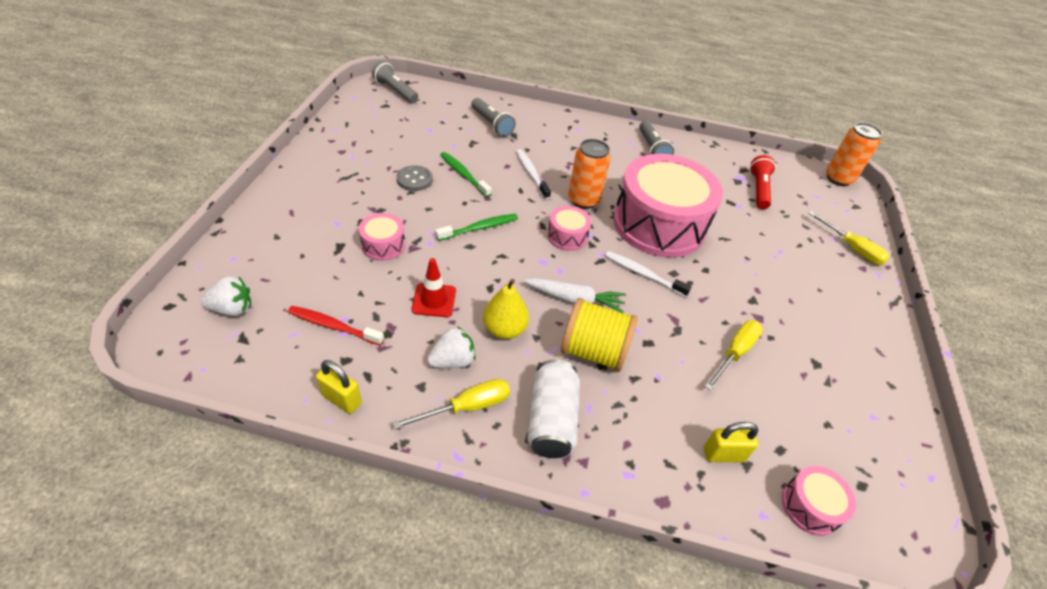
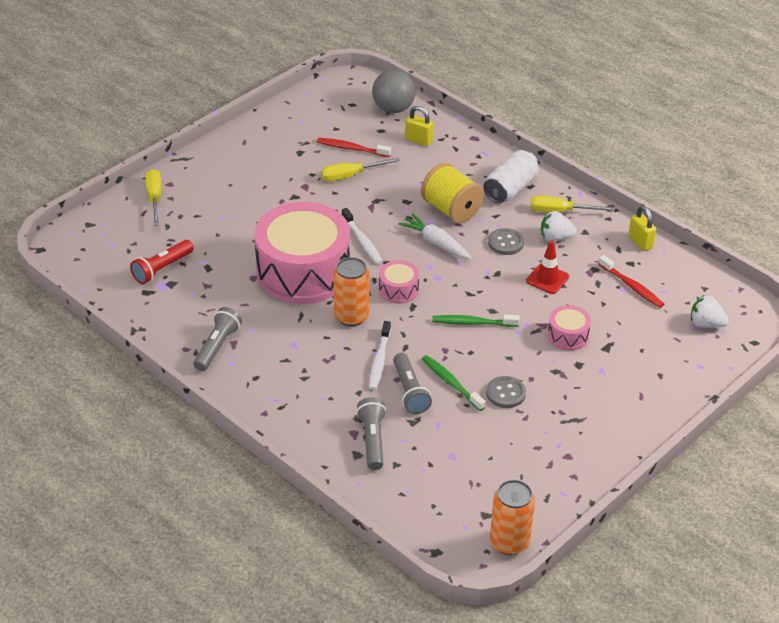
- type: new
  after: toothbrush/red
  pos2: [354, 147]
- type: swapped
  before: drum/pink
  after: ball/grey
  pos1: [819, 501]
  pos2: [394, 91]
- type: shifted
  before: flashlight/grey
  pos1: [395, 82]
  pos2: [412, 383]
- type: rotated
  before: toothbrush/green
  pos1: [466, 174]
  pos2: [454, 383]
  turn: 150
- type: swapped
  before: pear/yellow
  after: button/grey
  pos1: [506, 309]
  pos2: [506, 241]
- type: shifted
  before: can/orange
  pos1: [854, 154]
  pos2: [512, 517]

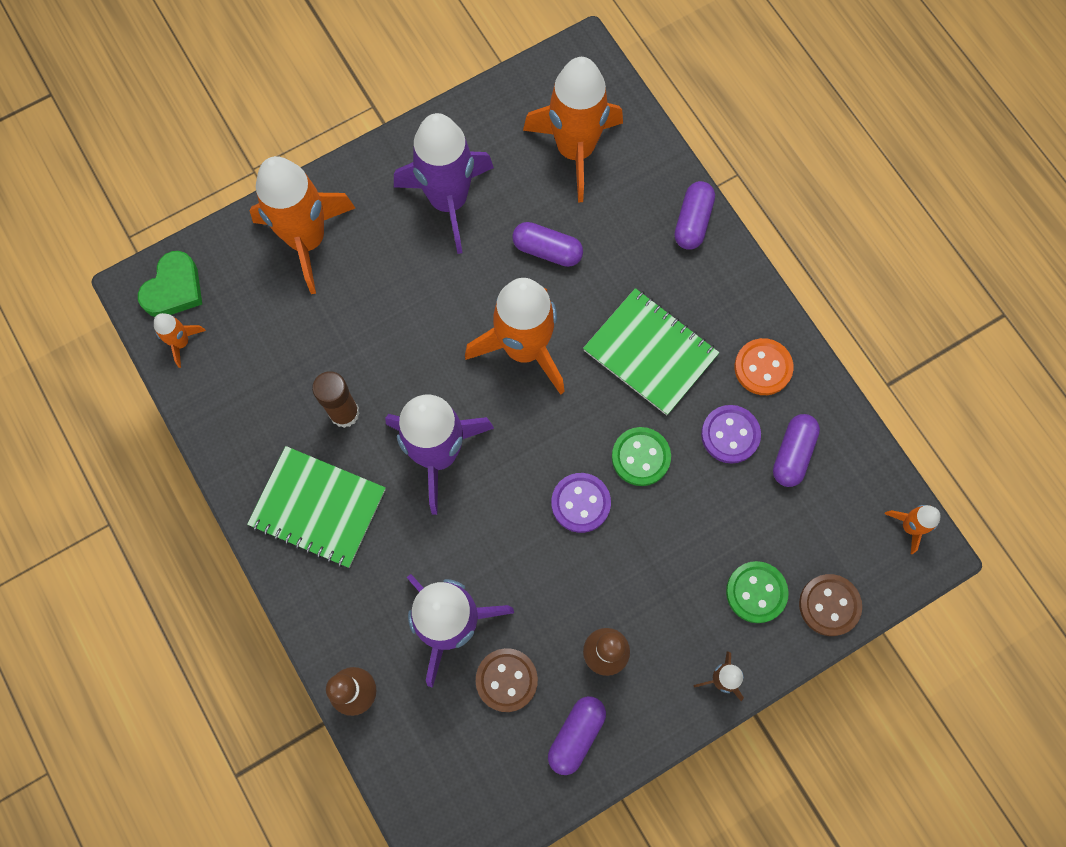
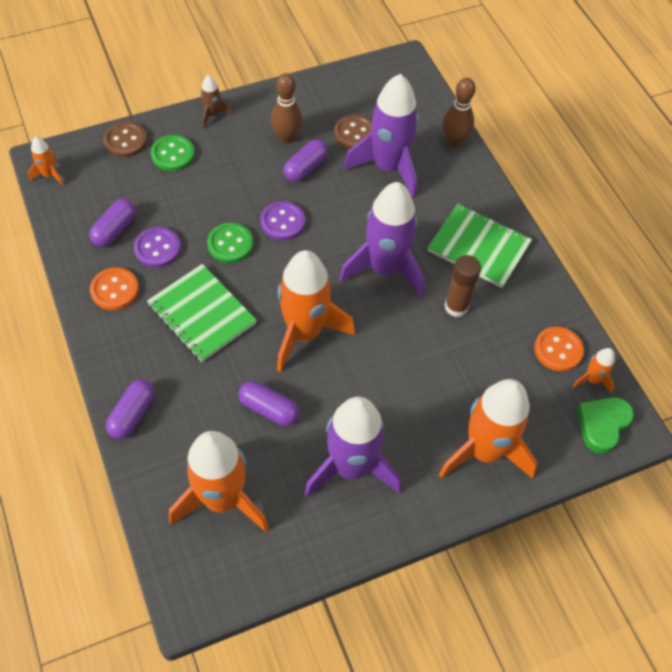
- type: shifted
  before: capsule/purple
  pos1: [577, 735]
  pos2: [305, 160]
- type: new
  after: button/orange
  pos2: [559, 349]

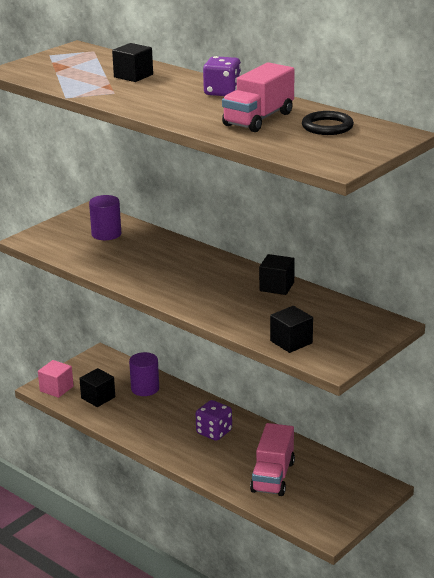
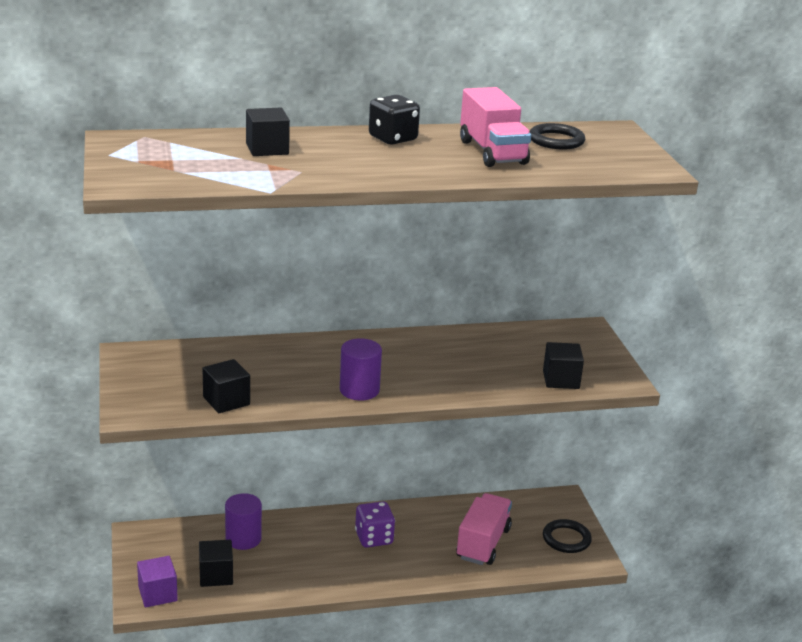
- type: repainted
  before: cube/pink
  after: cube/purple
  pos1: [56, 379]
  pos2: [157, 581]
- type: shifted
  before: cube/black
  pos1: [277, 274]
  pos2: [226, 386]
- type: shifted
  before: cylinder/purple
  pos1: [105, 217]
  pos2: [361, 369]
- type: repainted
  before: dice/purple
  after: dice/black
  pos1: [222, 76]
  pos2: [394, 120]
- type: rotated
  before: truck/pink
  pos1: [272, 459]
  pos2: [484, 529]
  turn: -120
- type: new
  after: ring/black
  pos2: [567, 536]

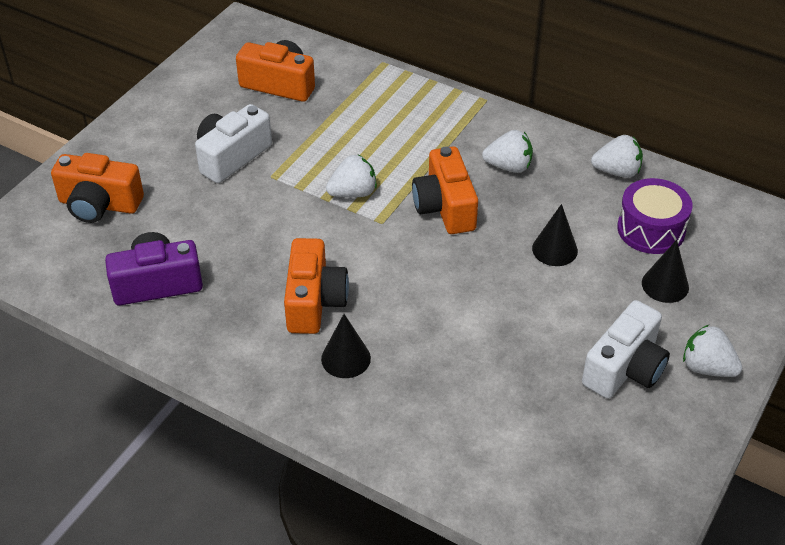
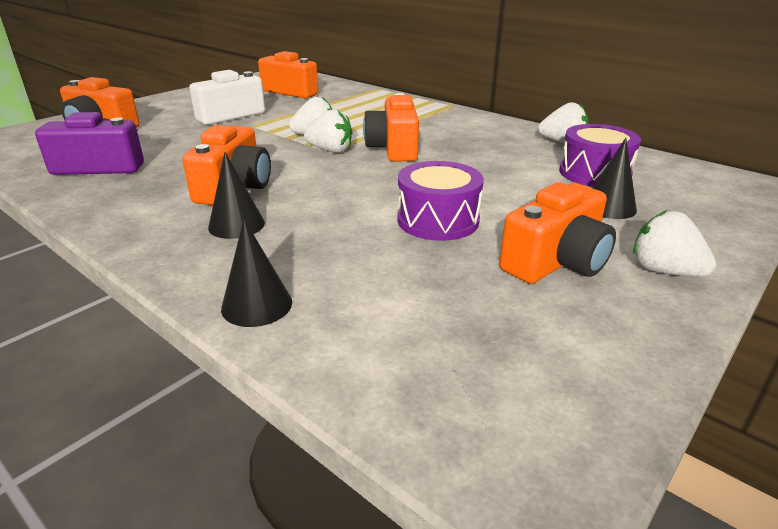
- type: shifted
  before: cone/black
  pos1: [555, 235]
  pos2: [256, 273]
- type: shifted
  before: strawberry/white
  pos1: [507, 151]
  pos2: [328, 131]
- type: new
  after: drum/purple
  pos2: [440, 201]
- type: repainted
  before: camera/white
  after: camera/orange
  pos1: [626, 349]
  pos2: [557, 233]

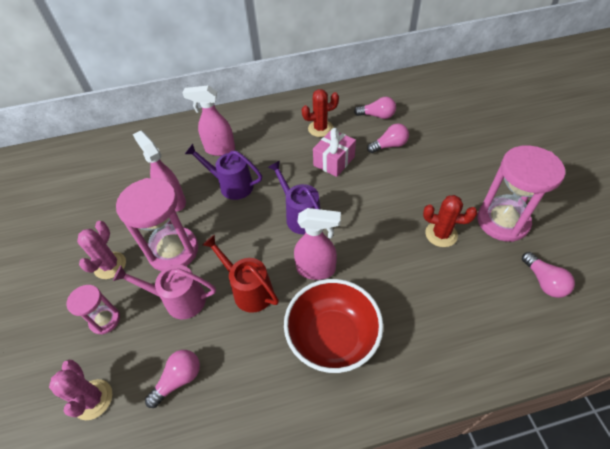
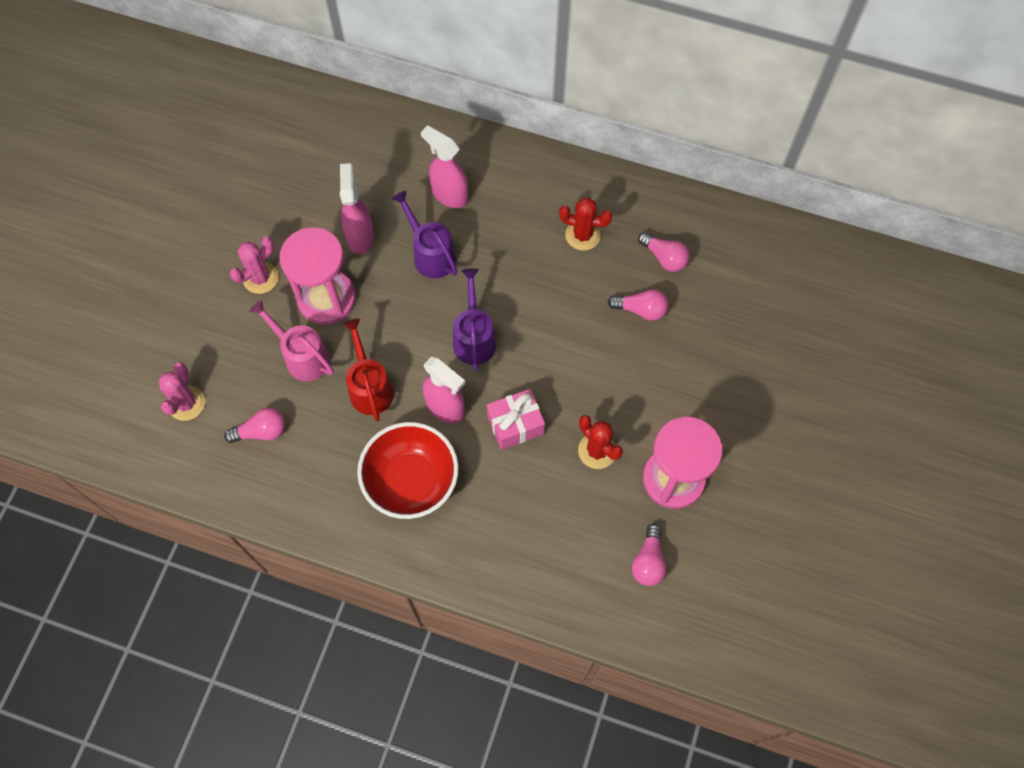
- type: shifted
  before: gift/pink
  pos1: [334, 152]
  pos2: [516, 419]
- type: gone
  before: hourglass/pink
  pos1: [93, 310]

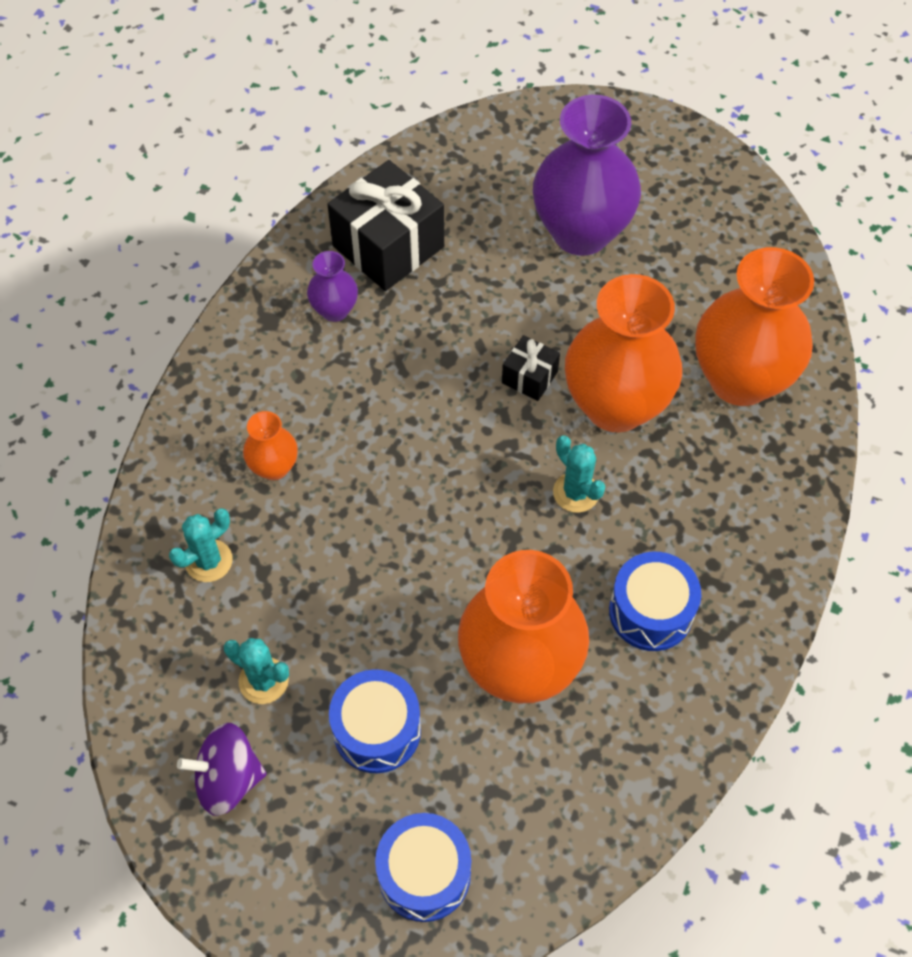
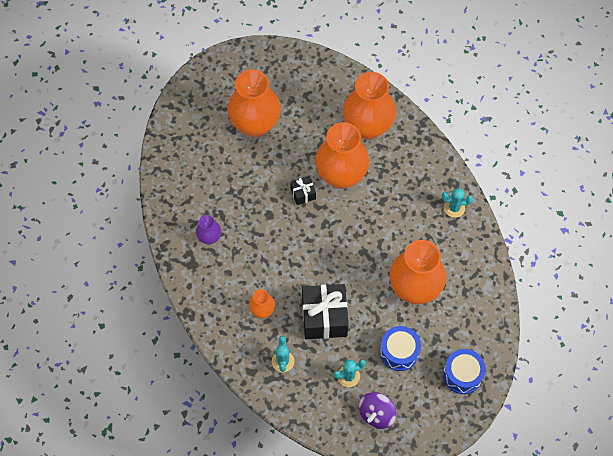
- type: repainted
  before: vase/purple
  after: vase/orange
  pos1: [587, 175]
  pos2: [254, 103]
- type: shifted
  before: gift/black
  pos1: [385, 225]
  pos2: [325, 311]
- type: shifted
  before: cactus/turquoise
  pos1: [579, 474]
  pos2: [457, 203]
- type: gone
  before: drum/blue
  pos1: [655, 601]

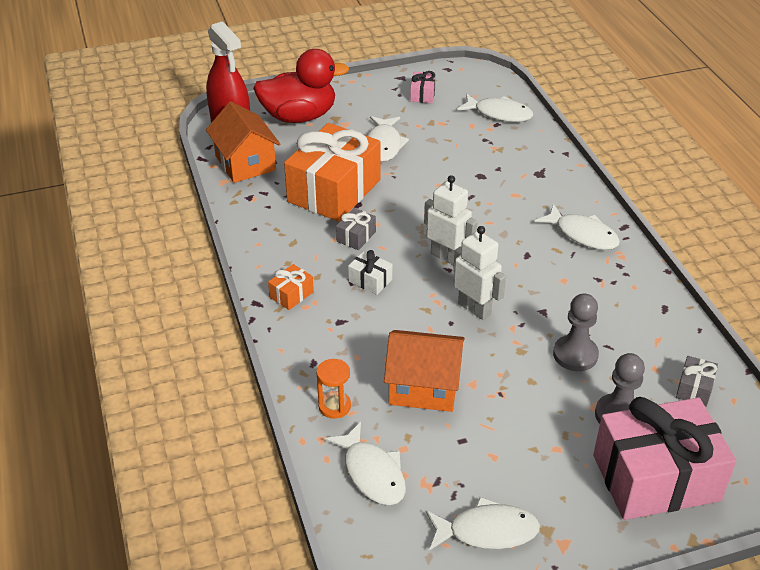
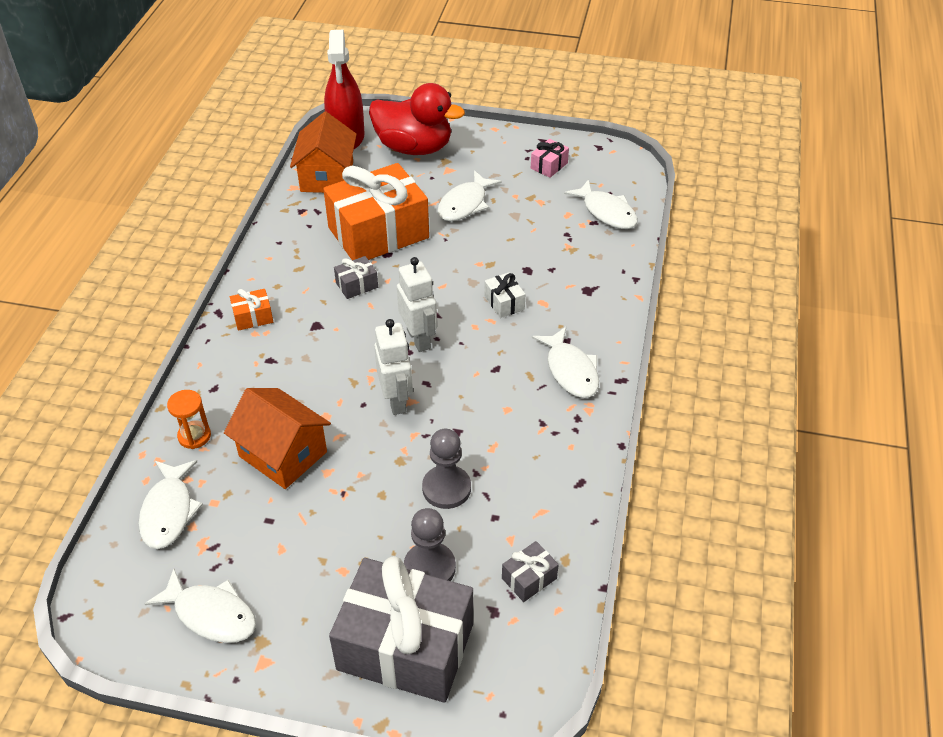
- type: repainted
  before: gift/pink
  after: gift/grey
  pos1: [664, 458]
  pos2: [401, 629]
- type: shifted
  before: gift/white
  pos1: [370, 272]
  pos2: [505, 295]

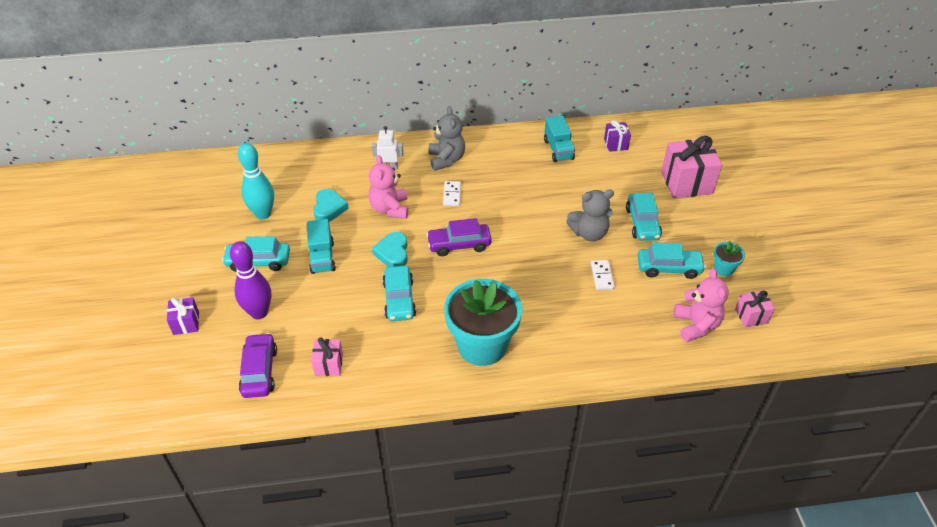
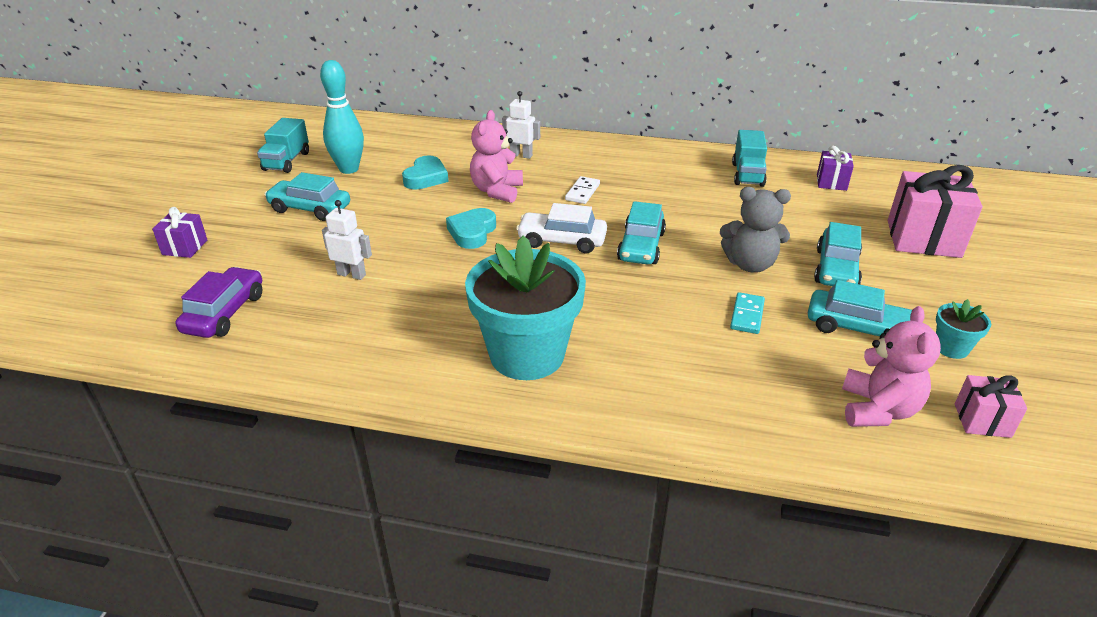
- type: shifted
  before: truck/turquoise
  pos1: [321, 246]
  pos2: [283, 145]
- type: new
  after: robot/white
  pos2: [347, 240]
- type: repainted
  before: car/purple
  after: car/white
  pos1: [459, 237]
  pos2: [561, 228]
- type: shifted
  before: car/turquoise
  pos1: [399, 293]
  pos2: [641, 233]
- type: repainted
  before: domino/white
  after: domino/turquoise
  pos1: [603, 275]
  pos2: [747, 313]
- type: gone
  before: bowling pin/purple
  pos1: [250, 280]
- type: gone
  before: gift/pink
  pos1: [327, 356]
- type: gone
  before: teddy bear/grey
  pos1: [446, 138]

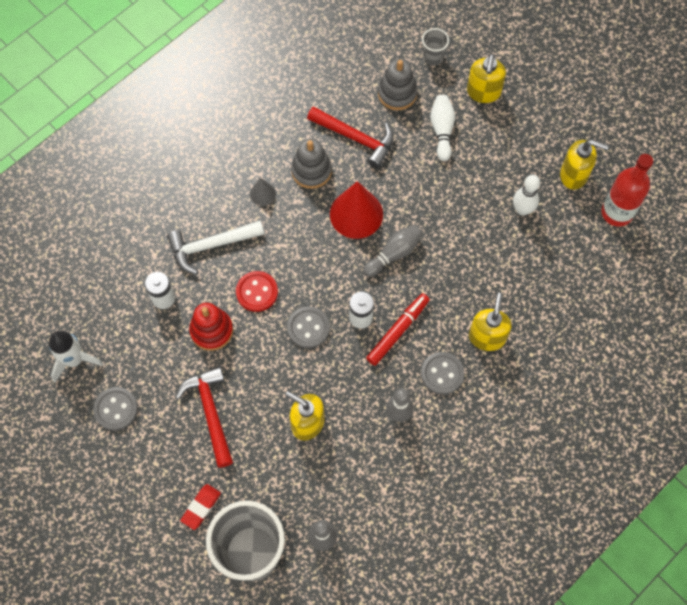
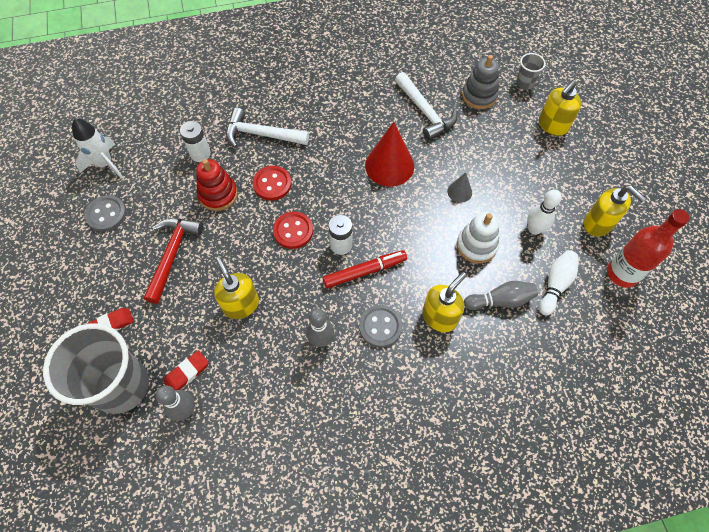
- type: new
  after: eraser/red
  pos2: [186, 370]
- type: repainted
  before: button/grey
  after: button/red
  pos1: [308, 327]
  pos2: [293, 230]
- type: repainted
  before: hammer/red
  after: hammer/white
  pos1: [350, 137]
  pos2: [426, 106]
- type: shifted
  before: cone/grey
  pos1: [263, 192]
  pos2: [459, 187]
- type: new
  after: stacking toy/white
  pos2: [478, 238]
- type: shifted
  before: bowling pin/grey
  pos1: [393, 251]
  pos2: [501, 295]
- type: shifted
  before: bowling pin/white
  pos1: [442, 128]
  pos2: [558, 283]
- type: gone
  before: stacking toy/grey
  pos1: [311, 163]

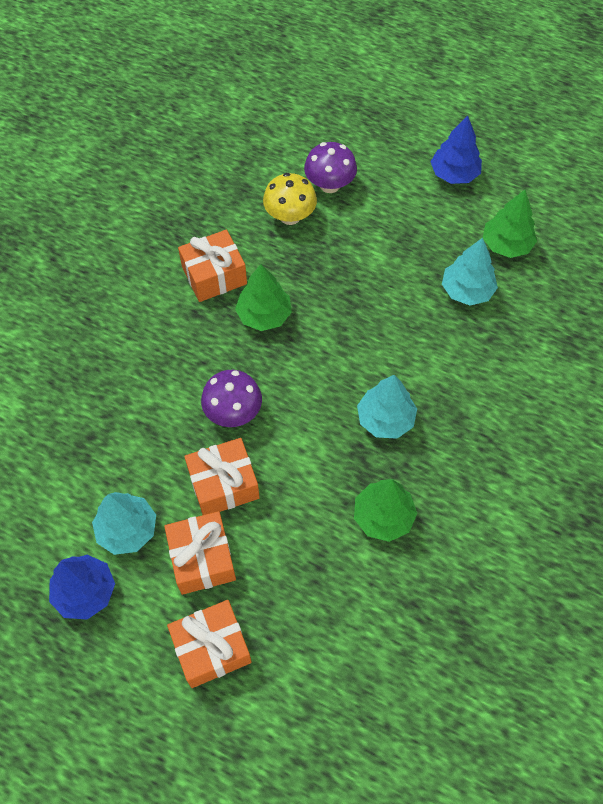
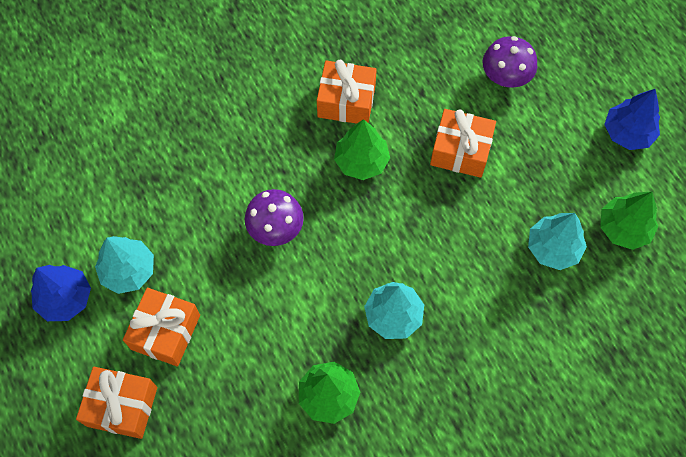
- type: shifted
  before: gift/orange
  pos1: [222, 476]
  pos2: [463, 143]
- type: gone
  before: mushroom/yellow
  pos1: [290, 199]

